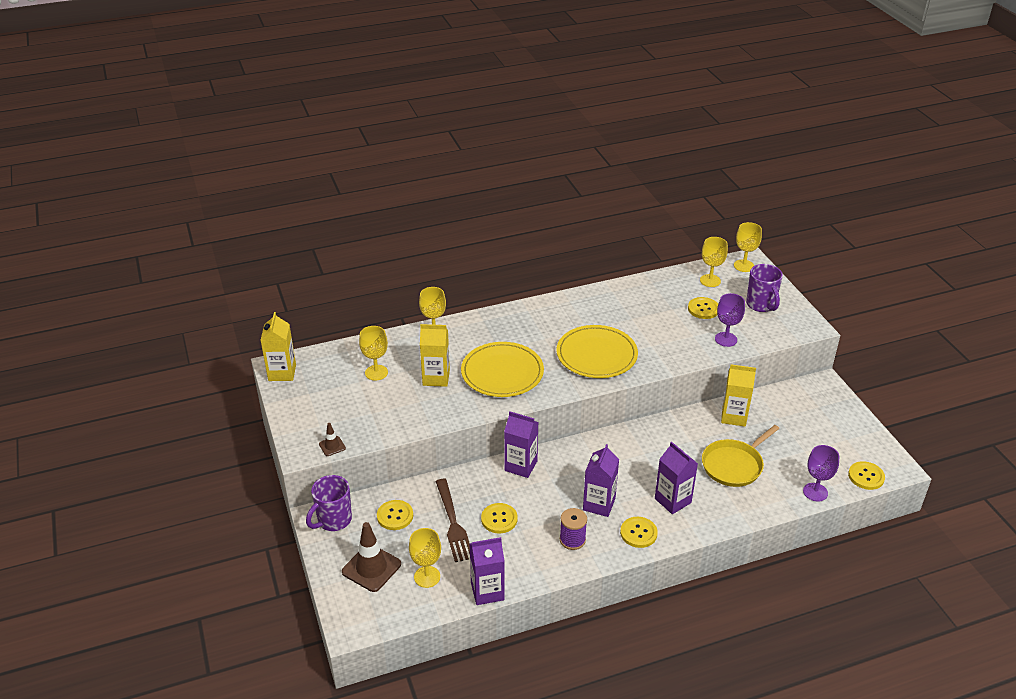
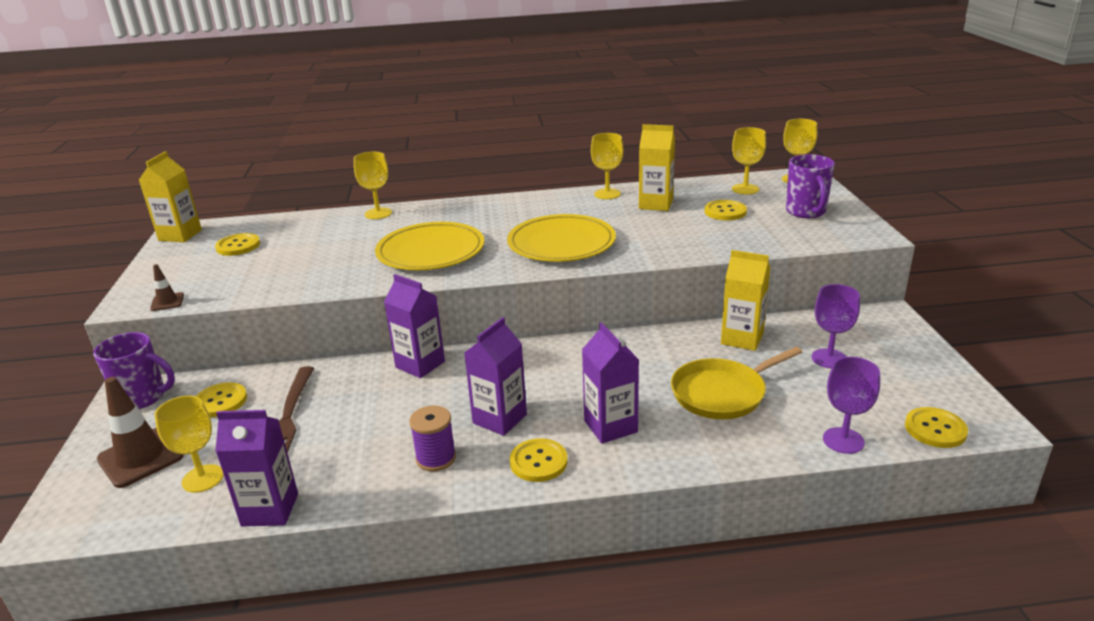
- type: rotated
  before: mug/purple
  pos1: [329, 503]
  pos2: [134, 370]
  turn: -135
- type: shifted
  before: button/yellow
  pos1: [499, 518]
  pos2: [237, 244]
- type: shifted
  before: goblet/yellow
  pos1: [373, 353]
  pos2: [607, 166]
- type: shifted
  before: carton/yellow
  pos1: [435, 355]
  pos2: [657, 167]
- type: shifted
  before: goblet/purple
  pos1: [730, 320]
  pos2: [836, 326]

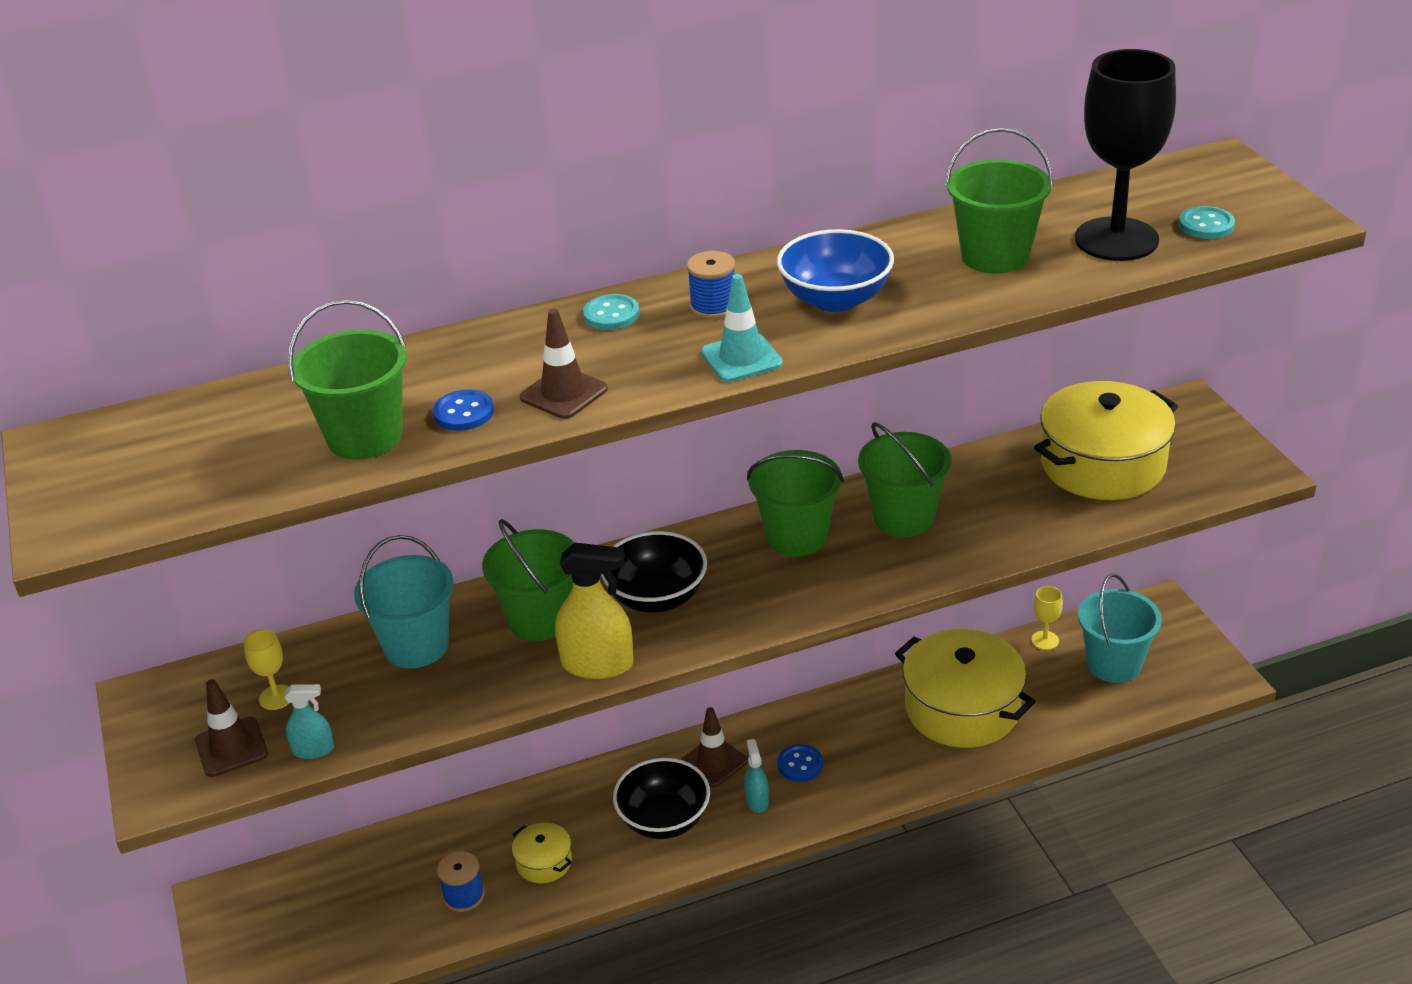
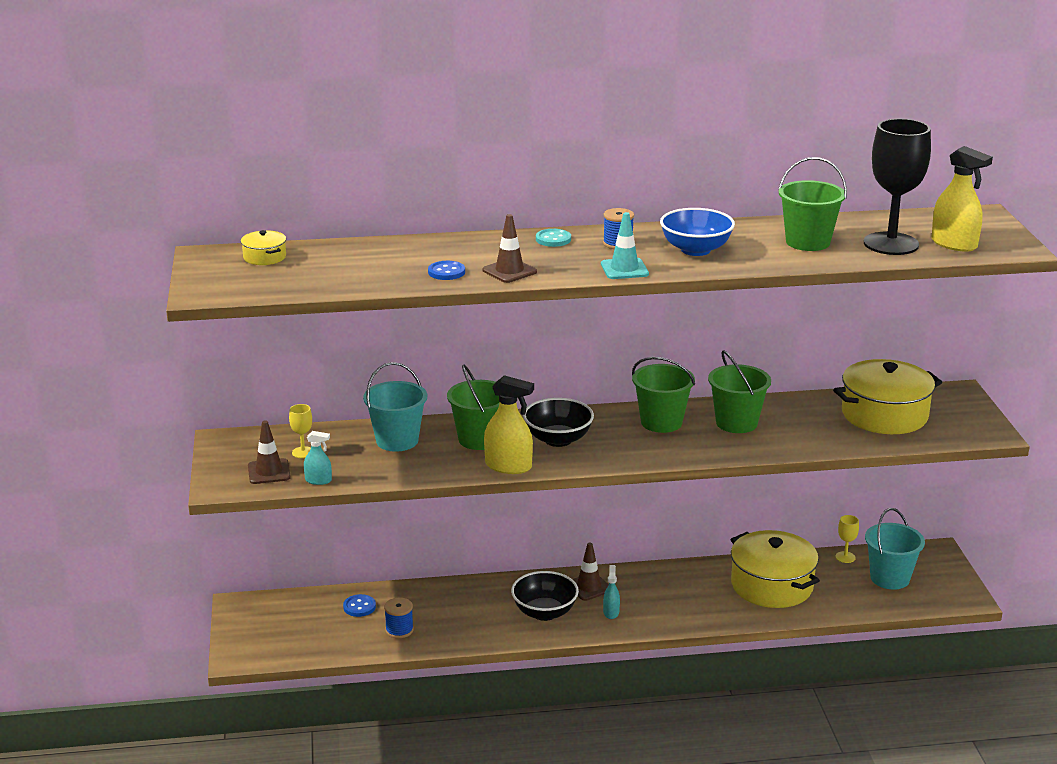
- type: shifted
  before: pot/yellow
  pos1: [542, 853]
  pos2: [263, 247]
- type: shifted
  before: button/blue
  pos1: [800, 763]
  pos2: [359, 605]
- type: swapped
  before: button/turquoise
  after: spray bottle/yellow
  pos1: [1207, 222]
  pos2: [962, 199]
- type: gone
  before: bucket/green
  pos1: [347, 379]

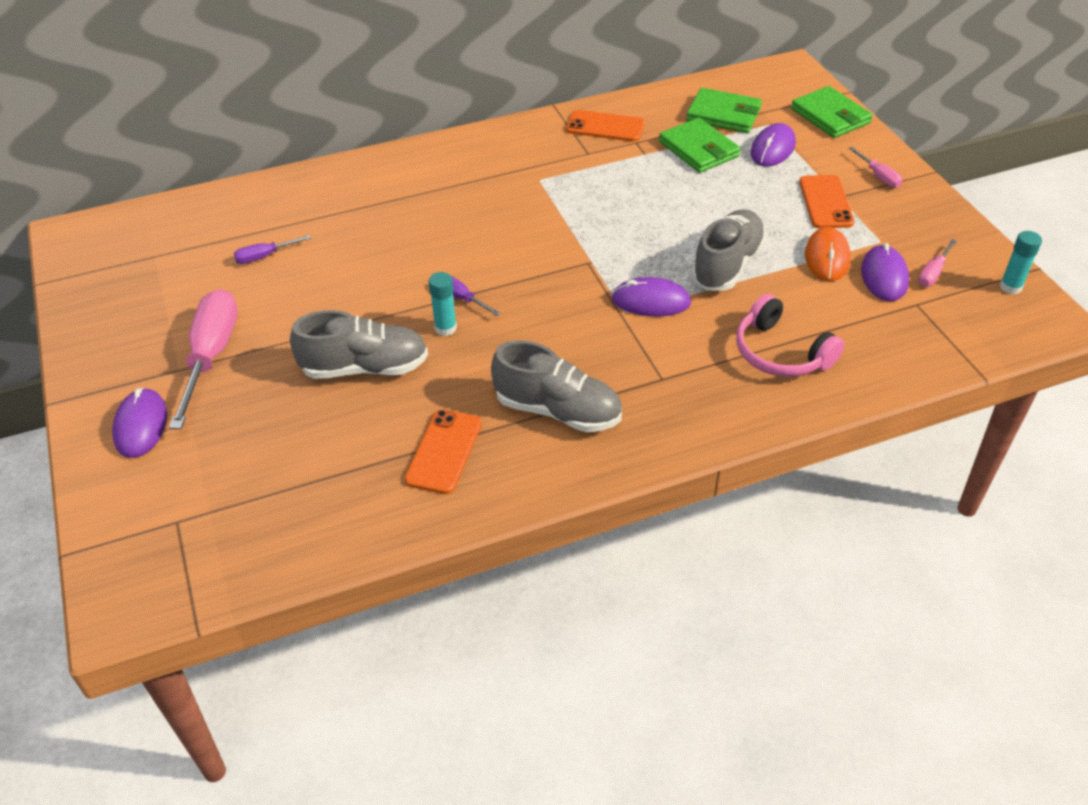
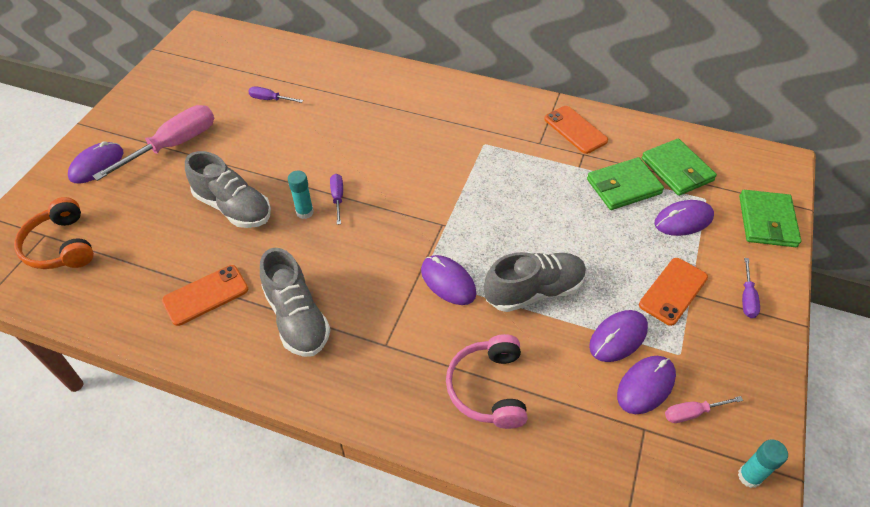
- type: new
  after: headphones/orange
  pos2: [54, 233]
- type: rotated
  before: wallet/green
  pos1: [700, 145]
  pos2: [625, 183]
  turn: 60
- type: repainted
  before: mouse/orange
  after: mouse/purple
  pos1: [828, 254]
  pos2: [618, 336]
- type: repainted
  before: screwdriver/pink
  after: screwdriver/purple
  pos1: [875, 167]
  pos2: [751, 288]

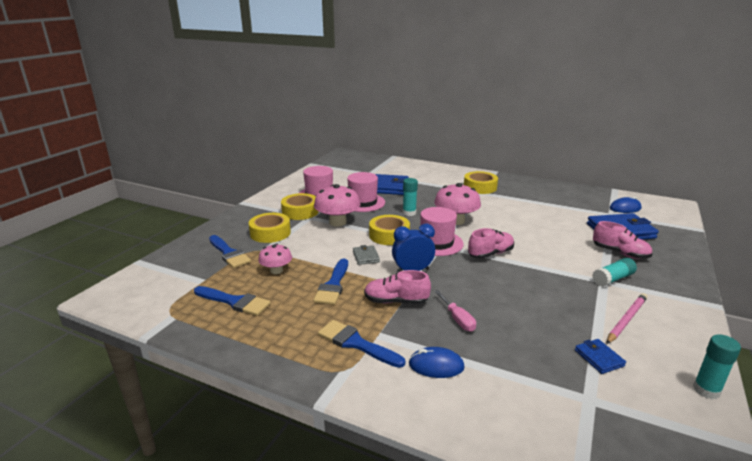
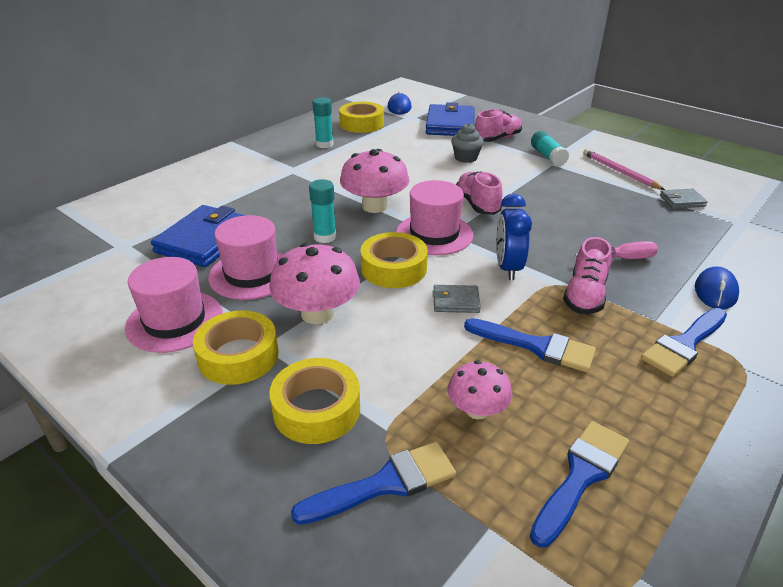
- type: shifted
  before: glue stick/turquoise
  pos1: [717, 366]
  pos2: [322, 122]
- type: shifted
  before: tape/yellow
  pos1: [481, 182]
  pos2: [361, 117]
- type: new
  after: cupcake/grey
  pos2: [467, 143]
- type: repainted
  before: wallet/blue
  after: wallet/grey
  pos1: [600, 356]
  pos2: [683, 199]

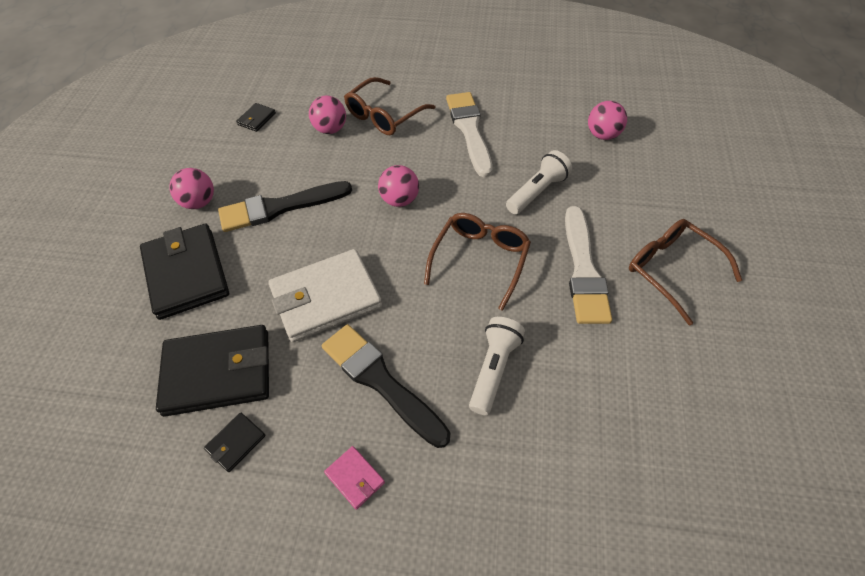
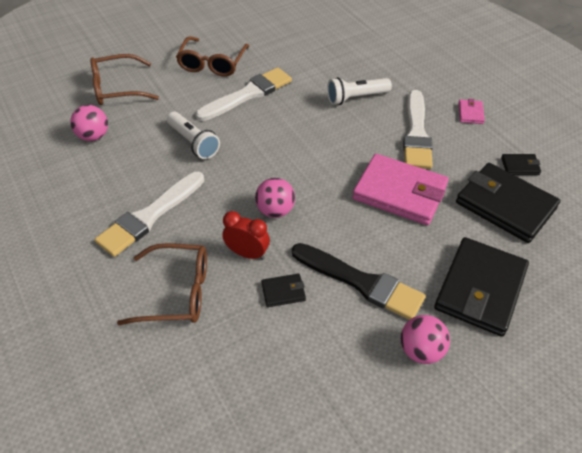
- type: shifted
  before: glasses/brown
  pos1: [477, 262]
  pos2: [124, 79]
- type: rotated
  before: flashlight/white
  pos1: [539, 182]
  pos2: [193, 135]
  turn: -135
- type: new
  after: clock/red
  pos2: [246, 235]
- type: shifted
  before: wallet/black
  pos1: [256, 117]
  pos2: [283, 290]
- type: repainted
  before: wallet/white
  after: wallet/pink
  pos1: [325, 295]
  pos2: [400, 189]
- type: repainted
  before: brush/black
  after: brush/white
  pos1: [386, 386]
  pos2: [418, 129]
- type: gone
  before: ball/pink
  pos1: [327, 115]

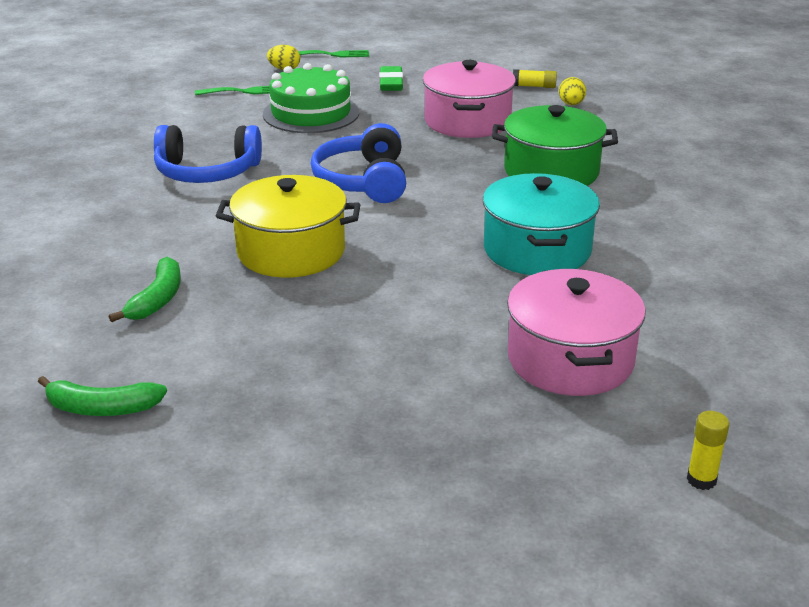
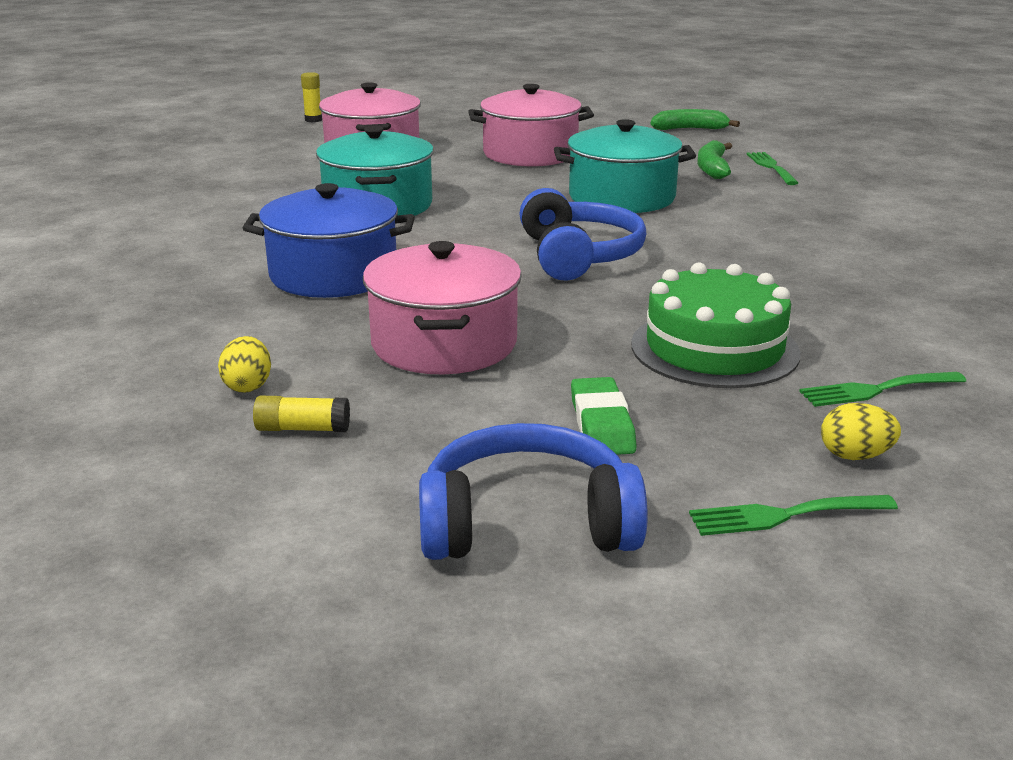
- type: repainted
  before: pot/green
  after: pot/blue
  pos1: [555, 145]
  pos2: [329, 240]
- type: shifted
  before: headphones/blue
  pos1: [208, 154]
  pos2: [533, 491]
- type: new
  after: pot/pink
  pos2: [531, 125]
- type: repainted
  before: pot/yellow
  after: pot/turquoise
  pos1: [288, 226]
  pos2: [625, 166]
- type: new
  after: fork/green
  pos2: [772, 168]

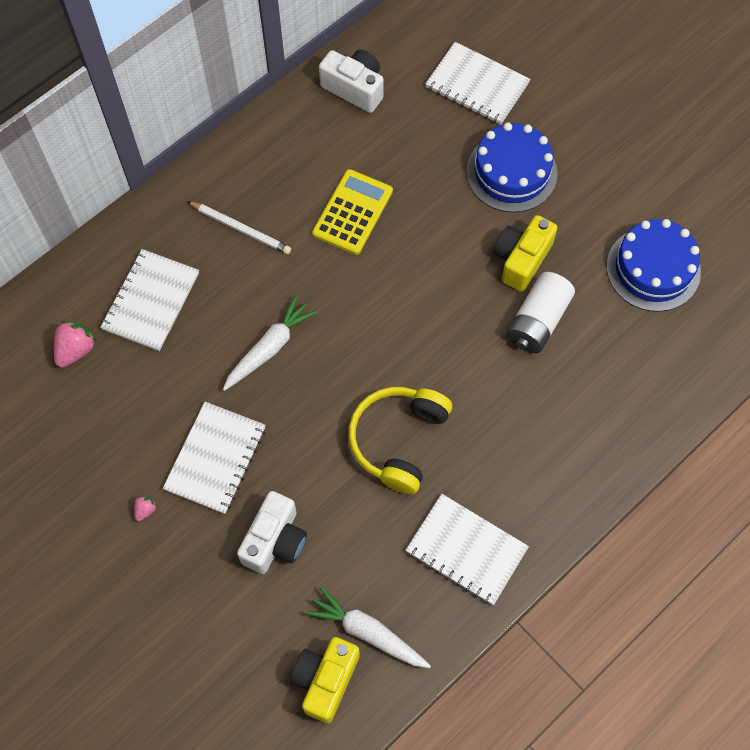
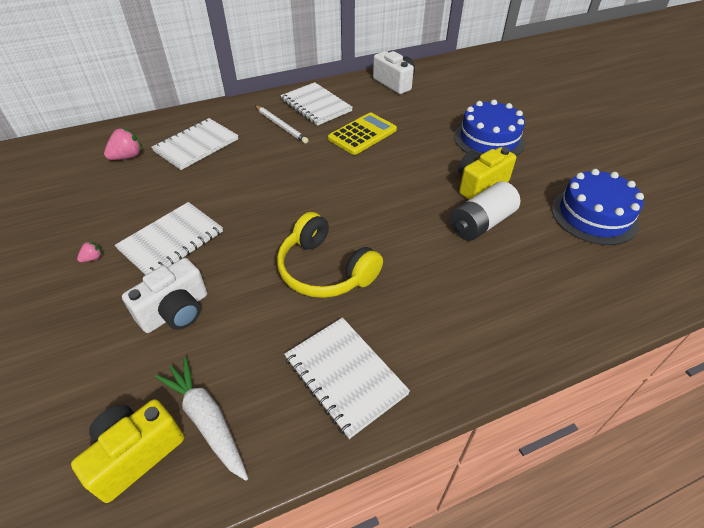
- type: rotated
  before: headphones/yellow
  pos1: [400, 440]
  pos2: [330, 255]
  turn: -90
- type: shifted
  before: notebook/white
  pos1: [478, 83]
  pos2: [316, 104]
- type: gone
  before: carrot/white
  pos1: [270, 343]

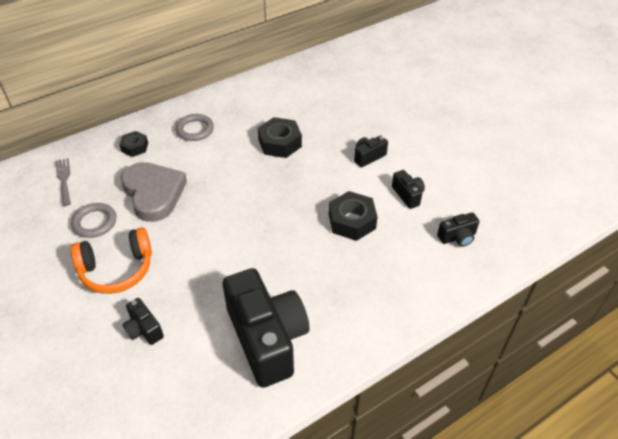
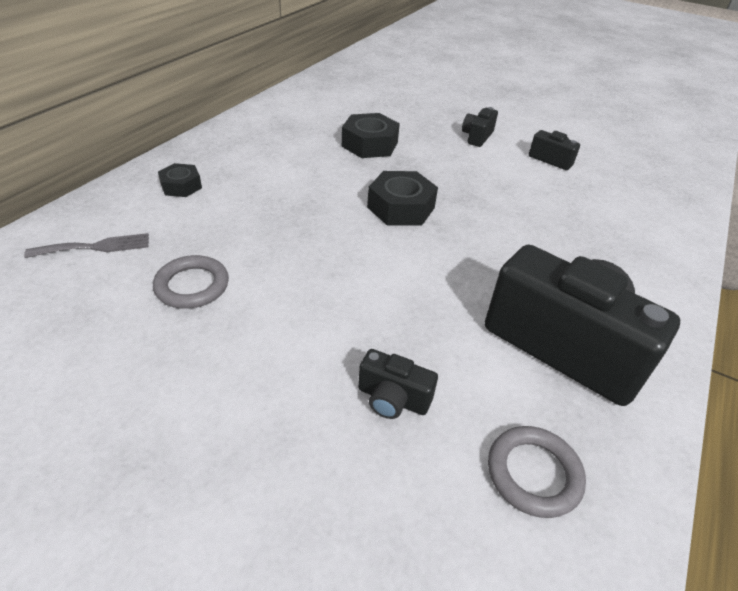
- type: rotated
  before: fork/grey
  pos1: [63, 182]
  pos2: [86, 245]
  turn: 120
- type: shifted
  before: nut/black
  pos1: [353, 216]
  pos2: [402, 198]
- type: shifted
  before: ring/grey
  pos1: [195, 127]
  pos2: [537, 472]
- type: gone
  before: headphones/orange
  pos1: [111, 261]
- type: gone
  before: heart/grey
  pos1: [154, 192]
- type: gone
  before: camera/black
  pos1: [458, 229]

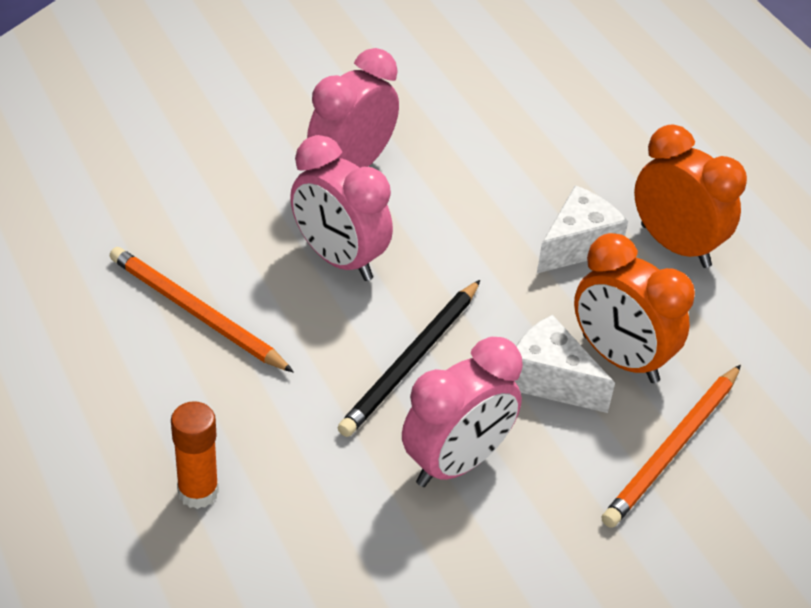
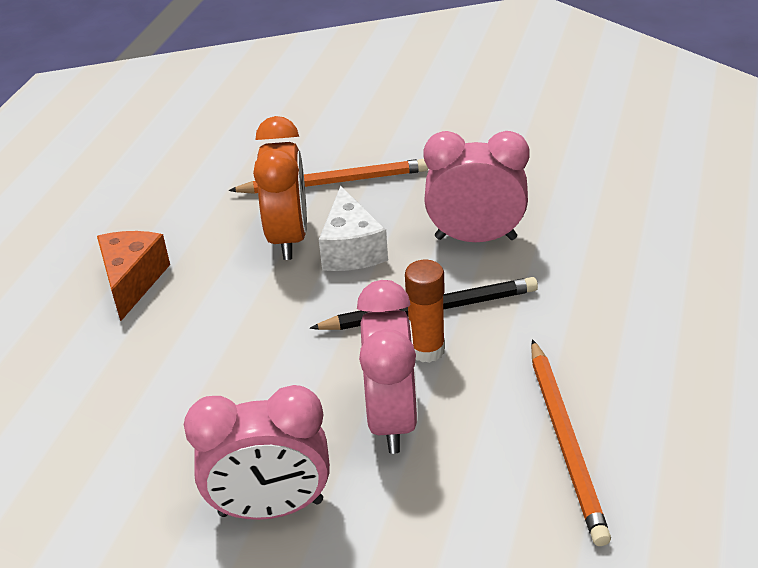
- type: swapped
  before: clock/orange
  after: cheese/orange
  pos1: [690, 196]
  pos2: [133, 276]
- type: shifted
  before: glue stick/orange
  pos1: [195, 455]
  pos2: [425, 311]
- type: gone
  before: cheese/white
  pos1: [582, 229]

